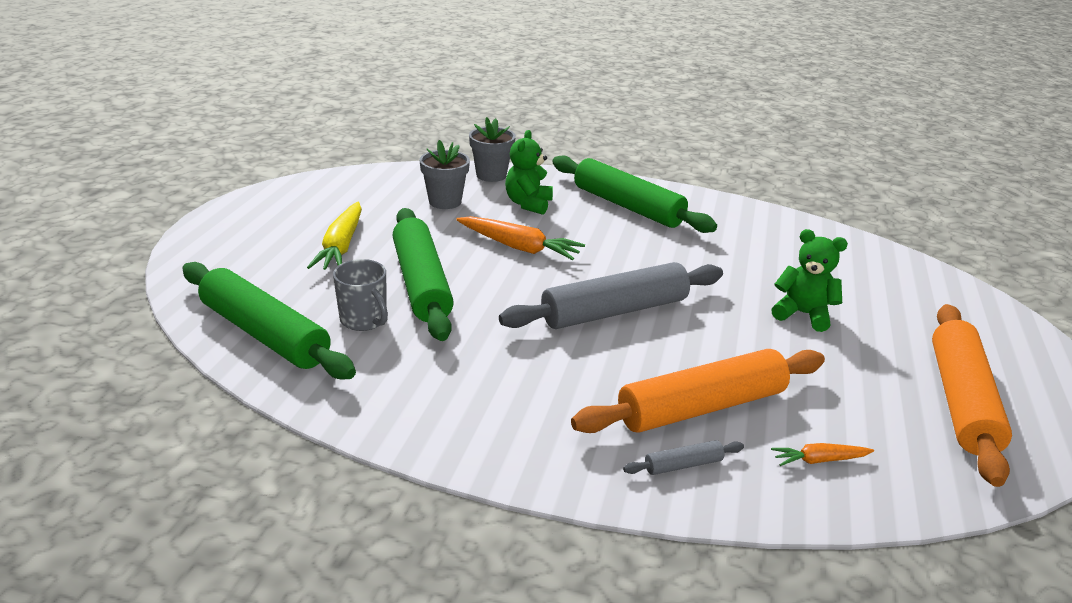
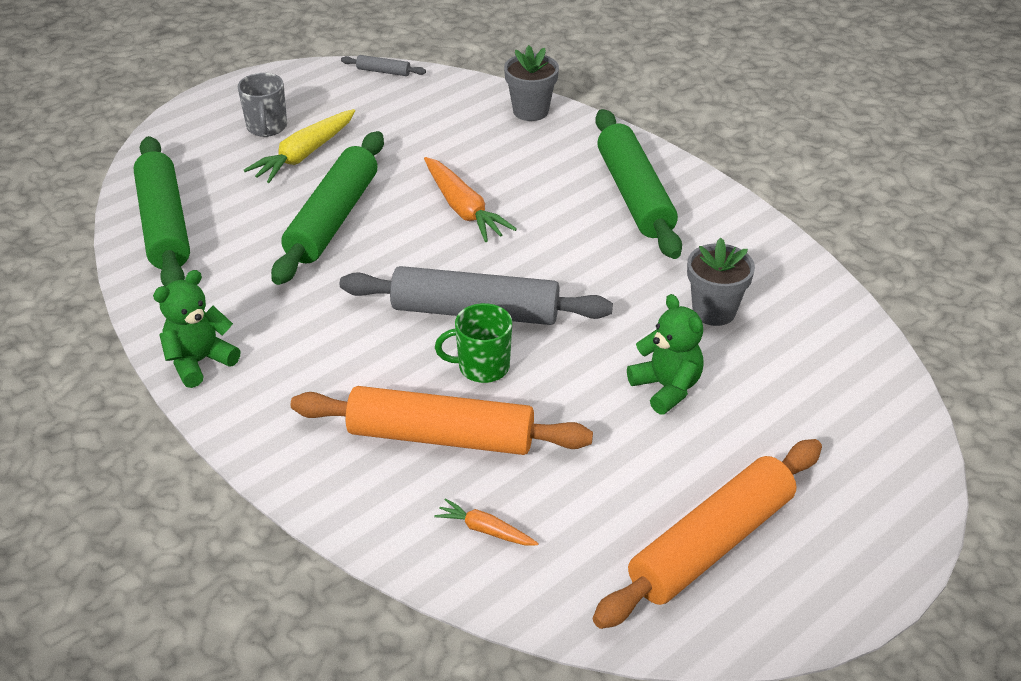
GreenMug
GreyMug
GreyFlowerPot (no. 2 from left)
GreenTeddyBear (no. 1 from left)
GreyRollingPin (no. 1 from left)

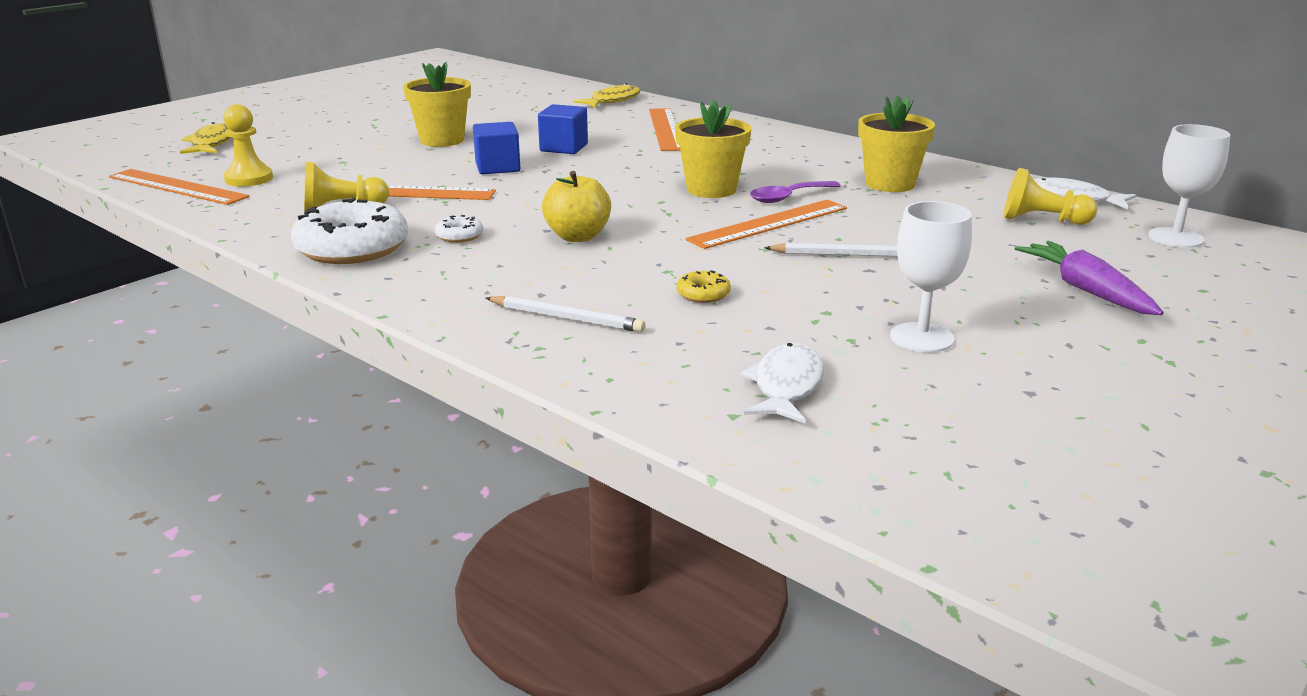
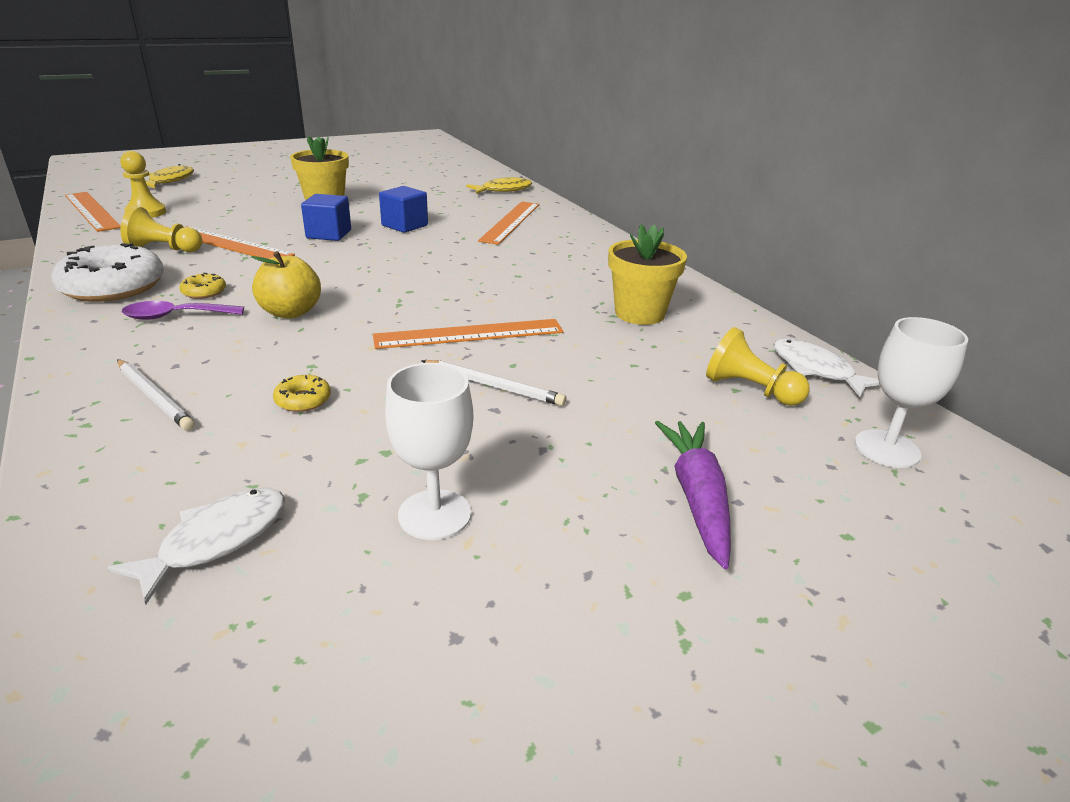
YellowFlowerPot (no. 2 from left in the first image)
PurpleSpoon
YellowDonut (no. 1 from left)

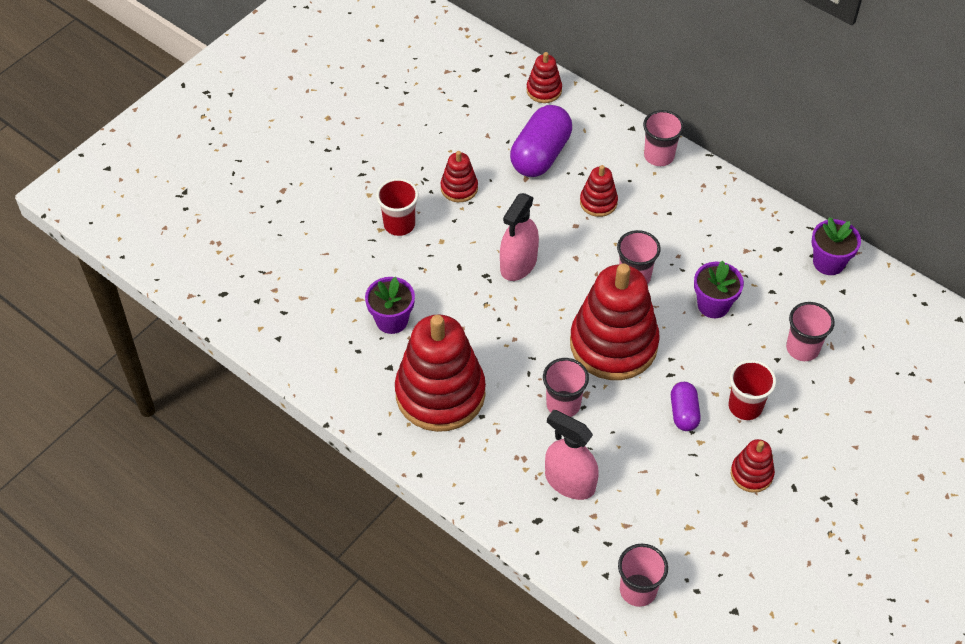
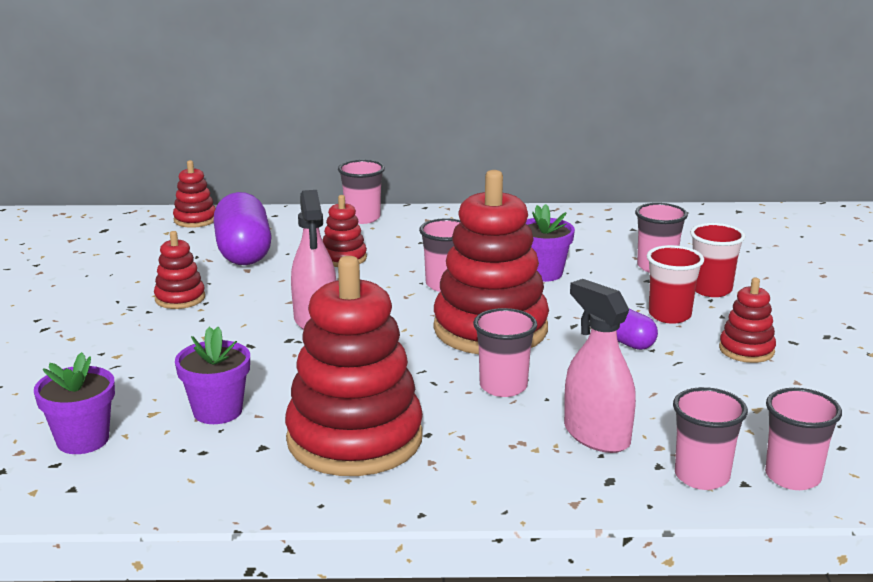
PinkCup (no. 5 from left)
RedCup (no. 2 from left)
PurpleFlowerPot (no. 1 from left)
PinkSprayBottle (no. 2 from left)

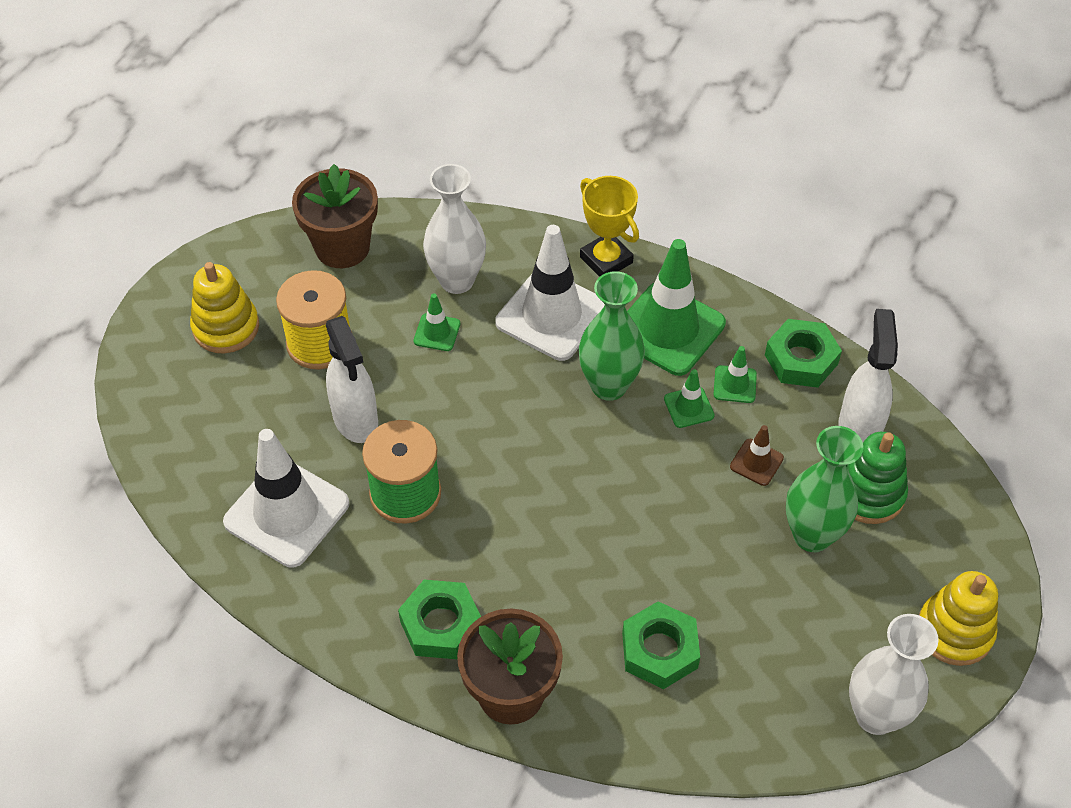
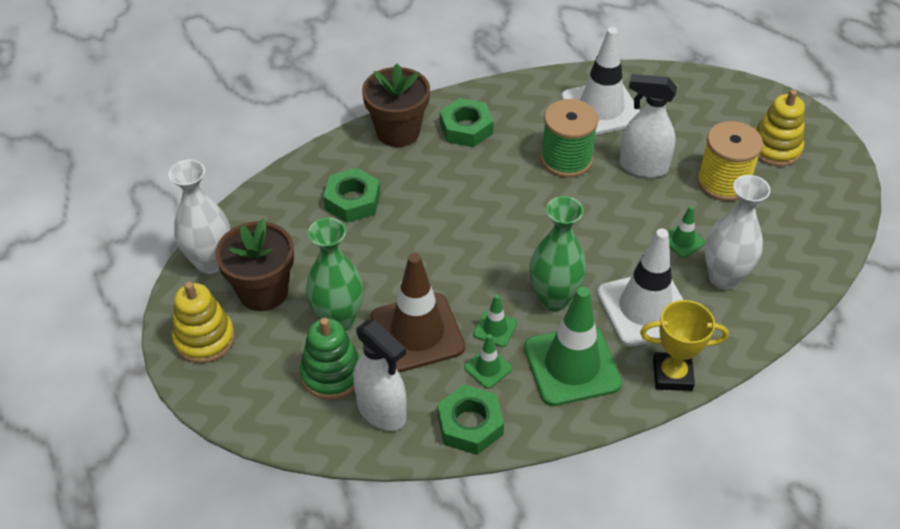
BrownFlowerPot (no. 1 from left)
BrownTrafficCone

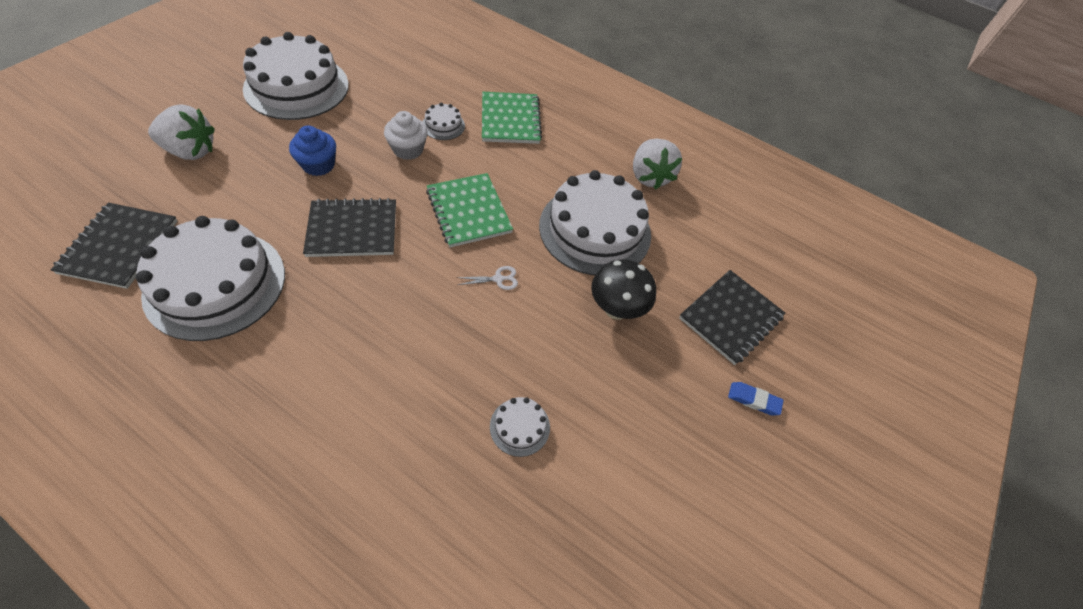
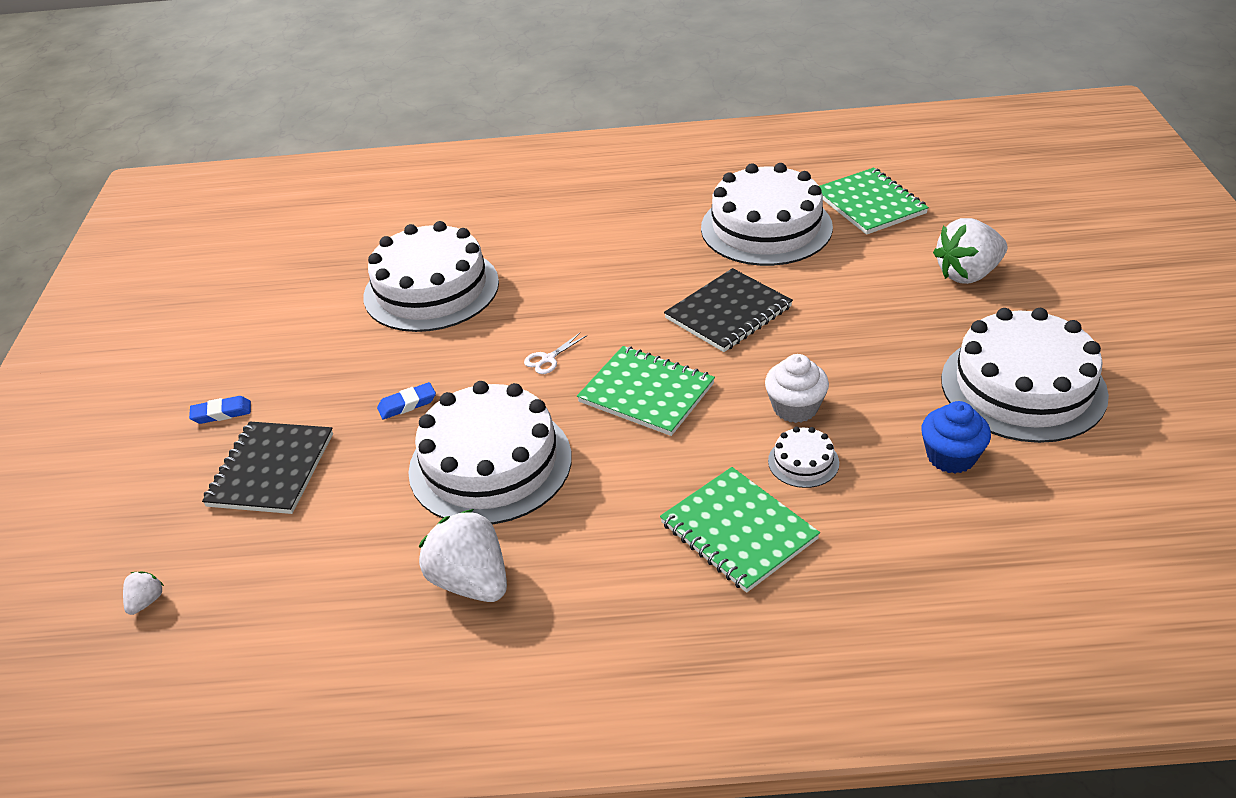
WhiteStrawberry (no. 1 from left)
BlueCupcake
BlueEraser (no. 2 from left)
GreenNotebook (no. 3 from left)
WhiteCake (no. 1 from left)

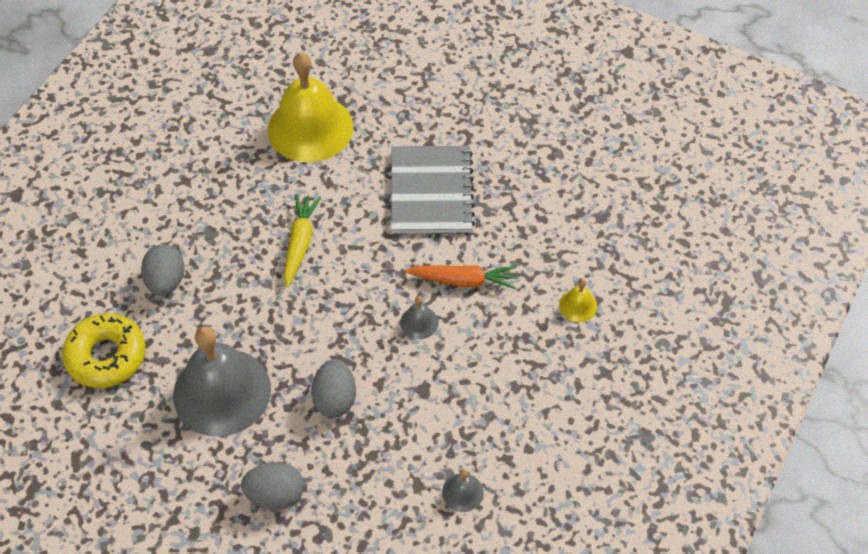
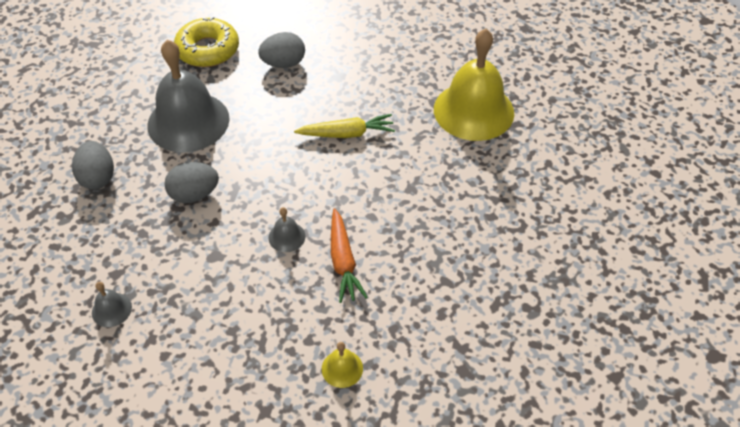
GreyNotebook

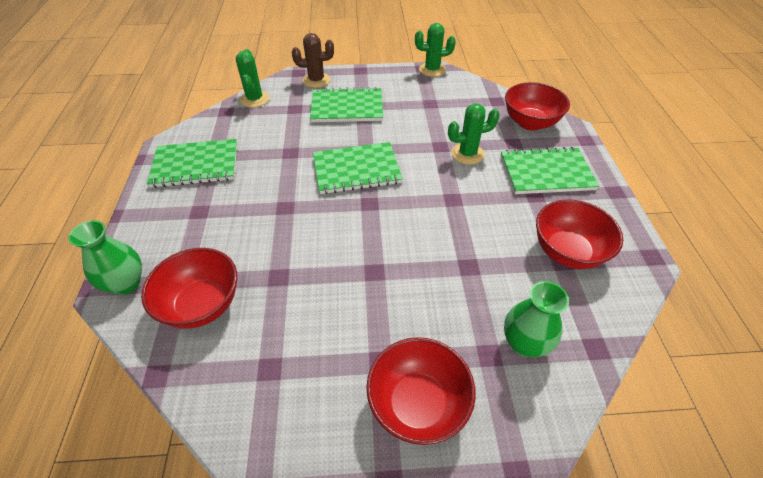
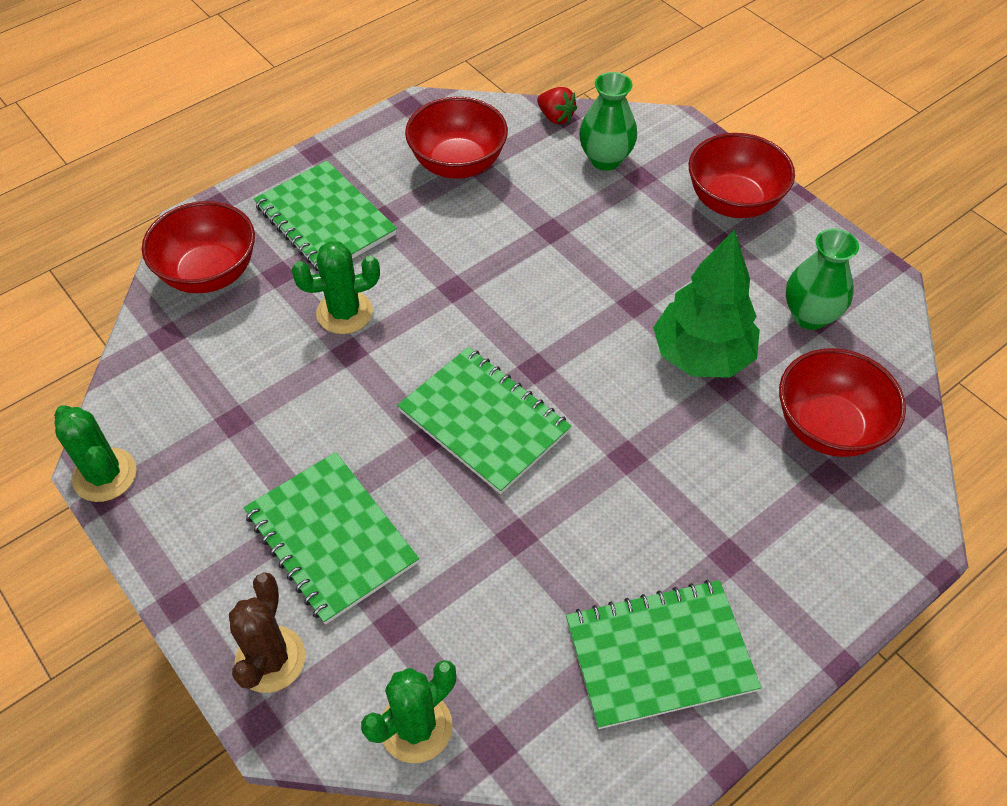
RedStrawberry
GreenTree
GreenVase (no. 2 from left)
GreenNotebook (no. 4 from left)
BrownCactus
GreenCactus (no. 2 from left)

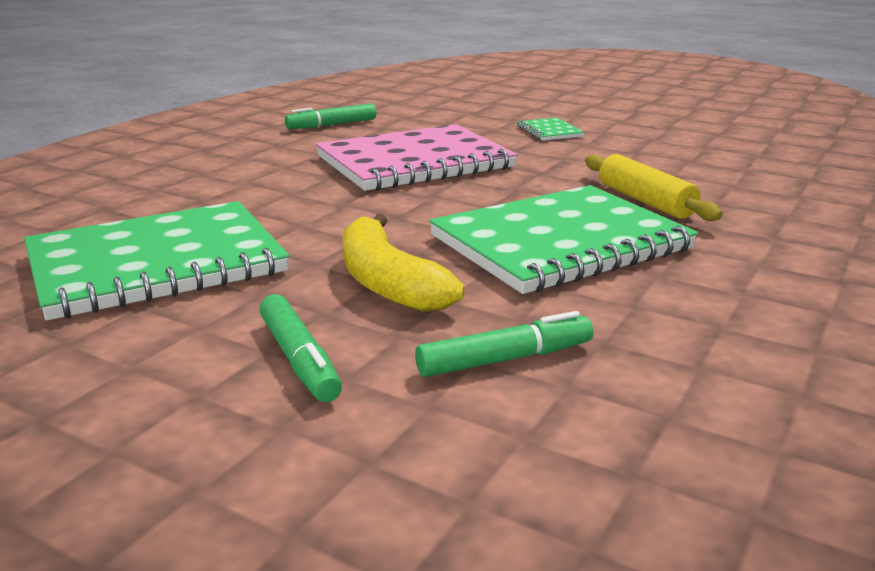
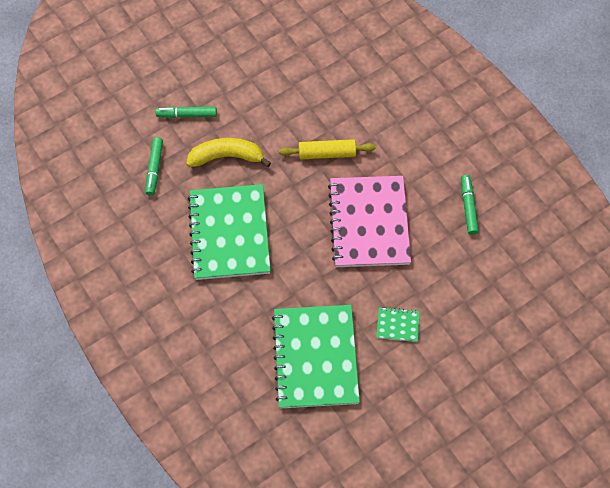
GreenNotebook (no. 2 from left)
YellowRollingPin

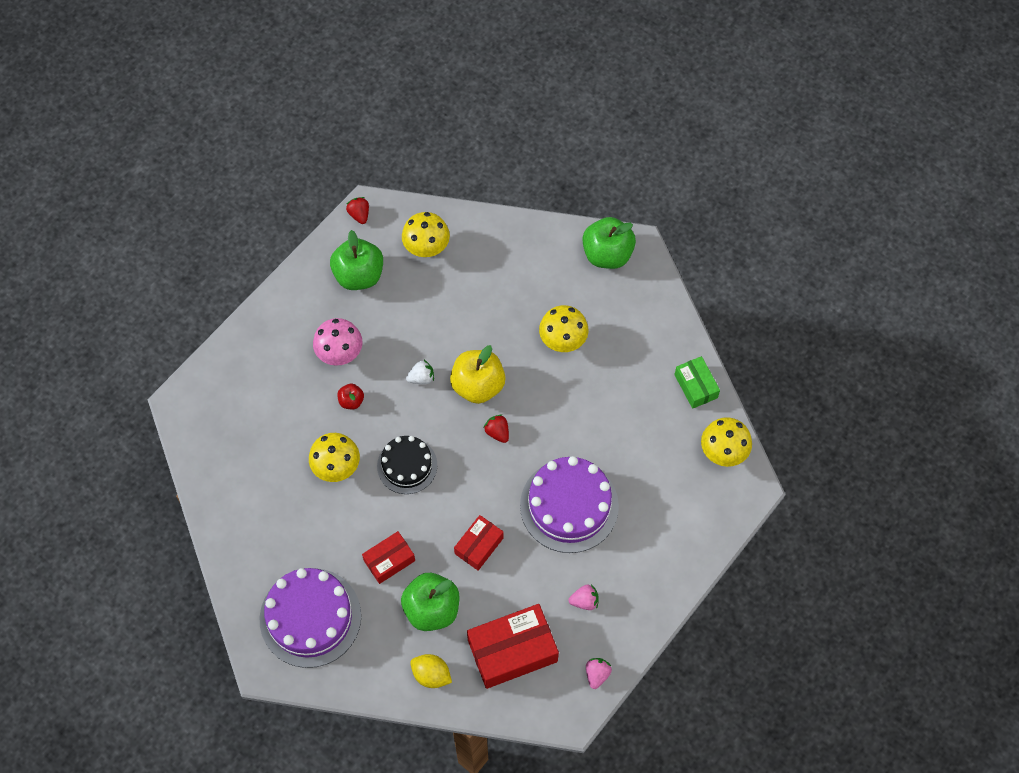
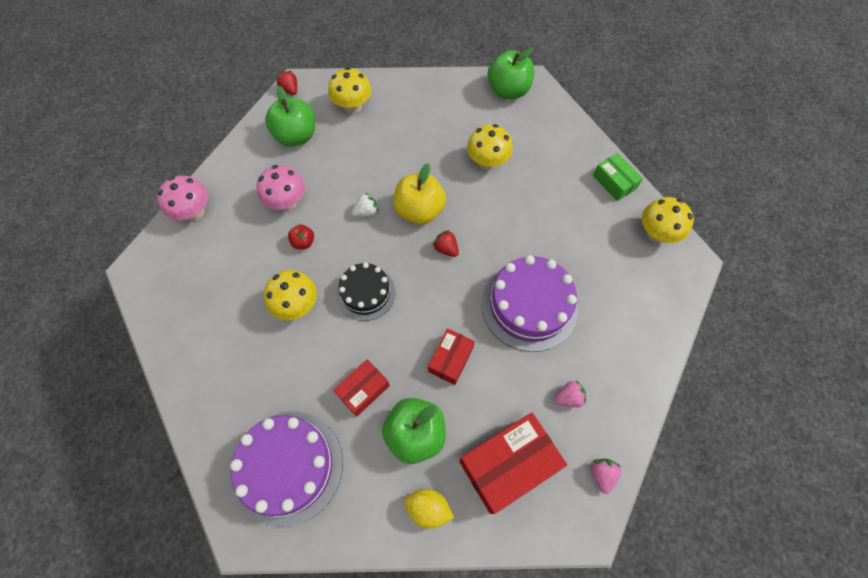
PinkMushroom (no. 1 from left)

